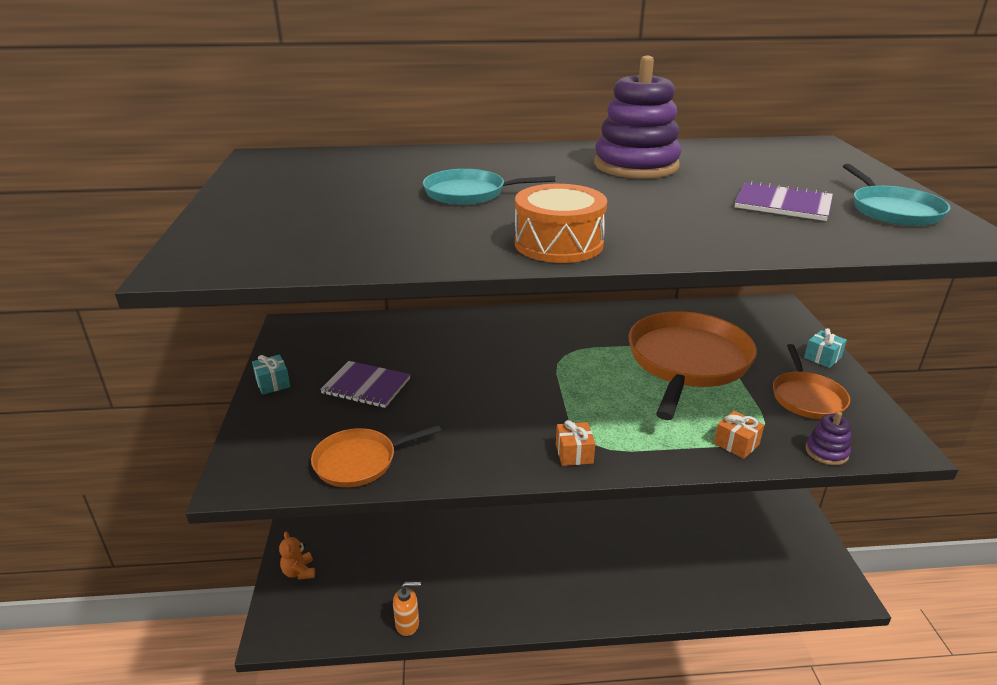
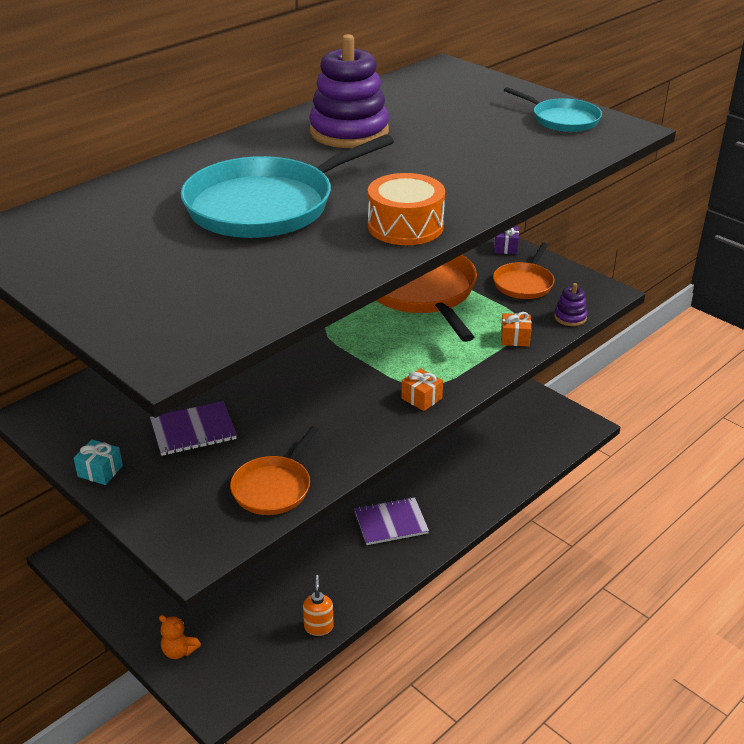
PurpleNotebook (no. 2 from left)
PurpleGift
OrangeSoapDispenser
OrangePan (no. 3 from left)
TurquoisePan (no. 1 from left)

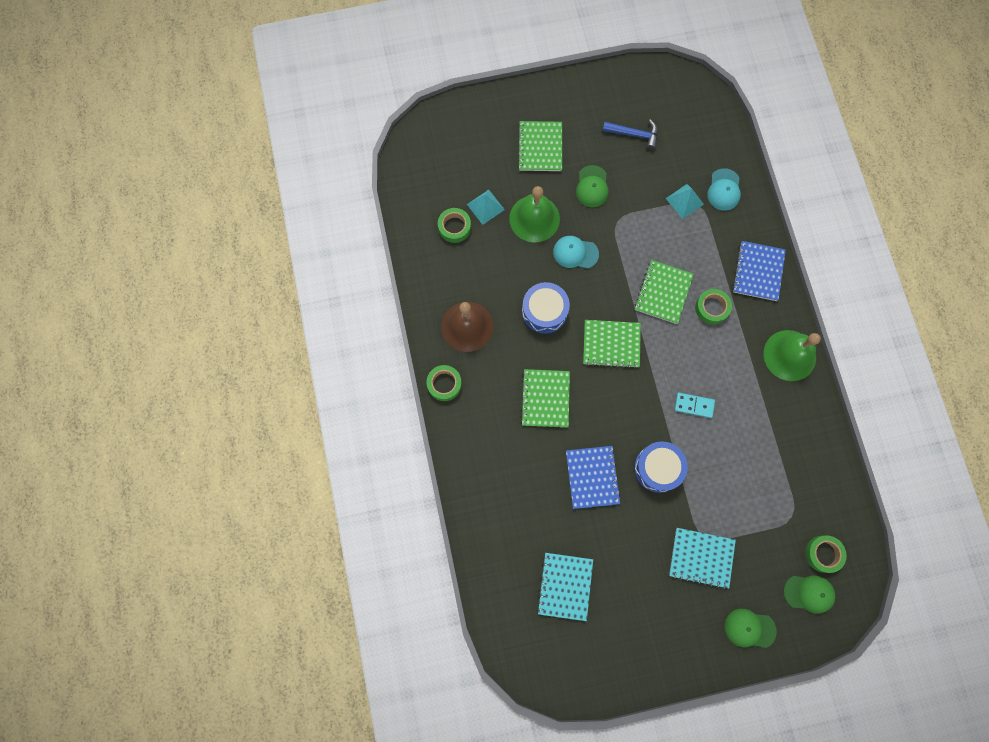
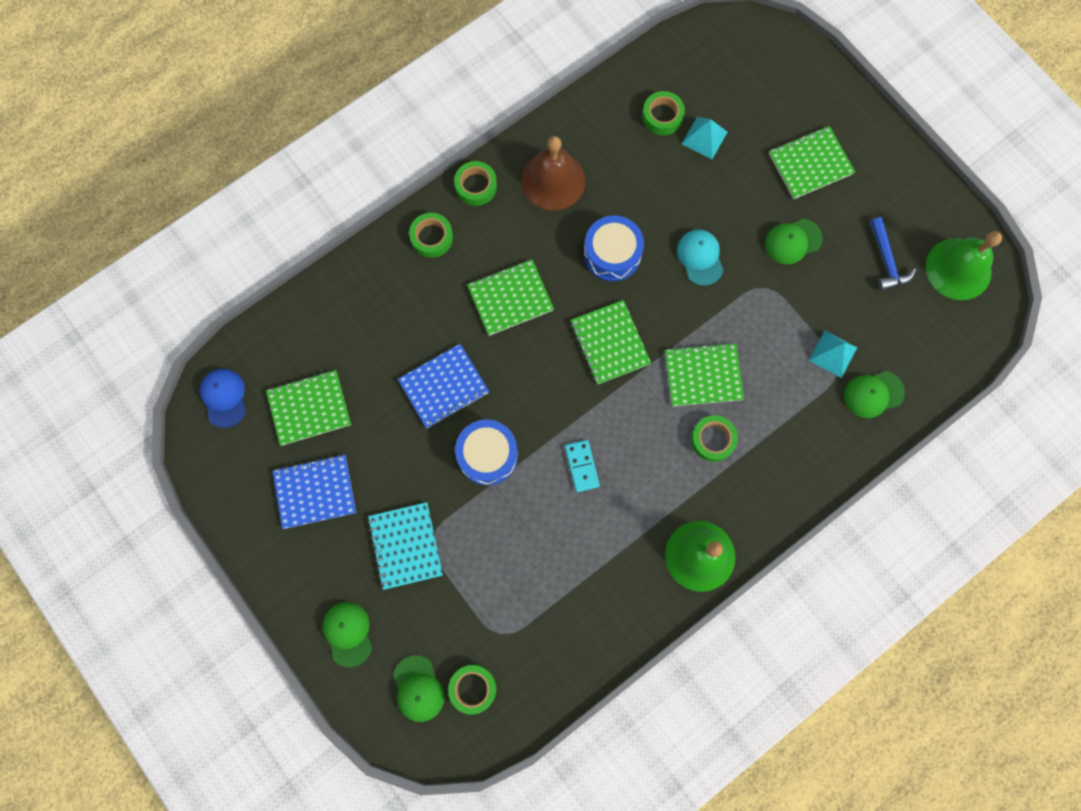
BlueCap
GreenTape (no. 1 from left)
GreenBell (no. 2 from left)
BlueNotebook (no. 1 from left)
GreenNotebook (no. 1 from left)
GreenCap (no. 4 from left)

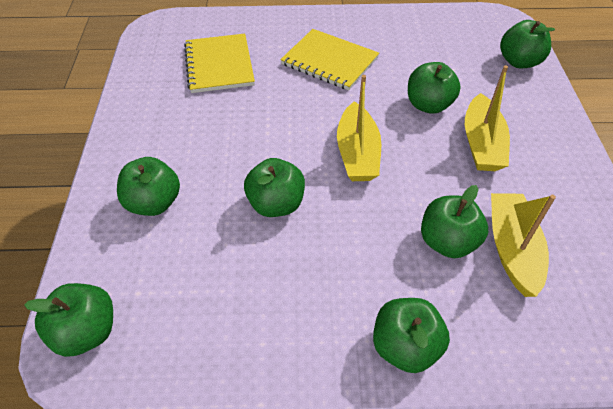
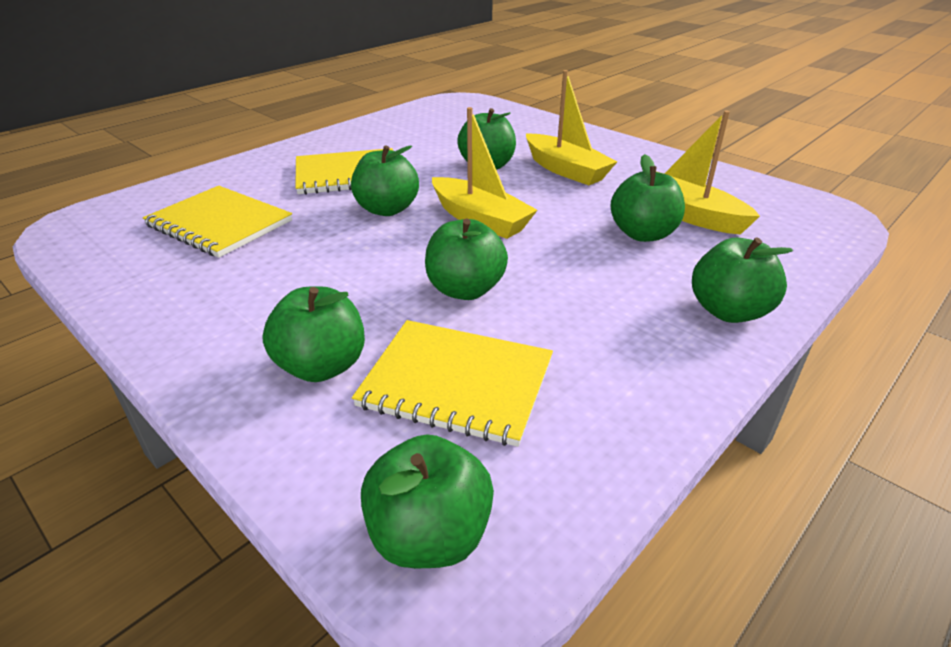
YellowNotebook (no. 3 from left)
GreenApple (no. 2 from left)

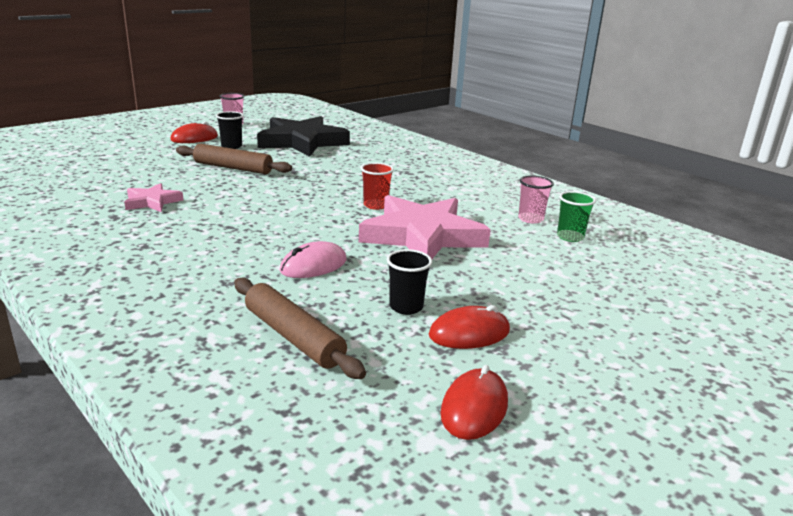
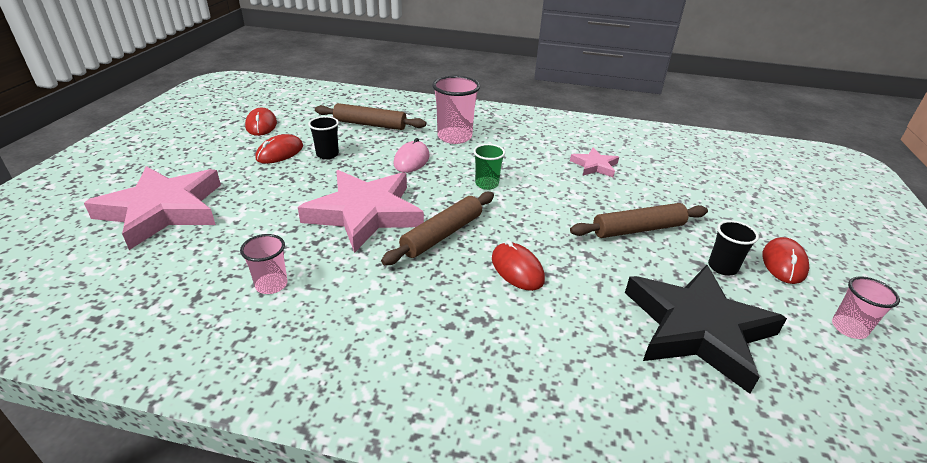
PinkStar (no. 1 from left)
PinkCup (no. 2 from left)
RedMouse (no. 3 from left)
GreenCup
BrownRollingPin (no. 2 from left)

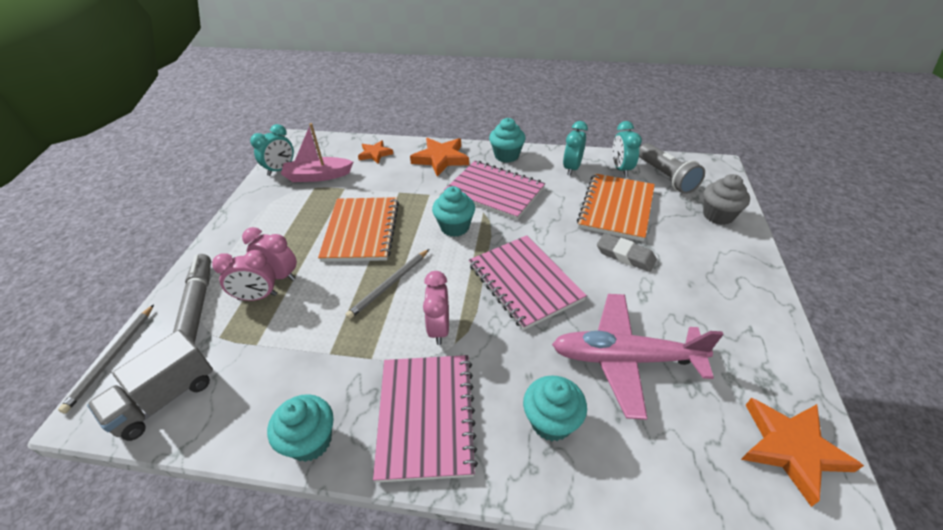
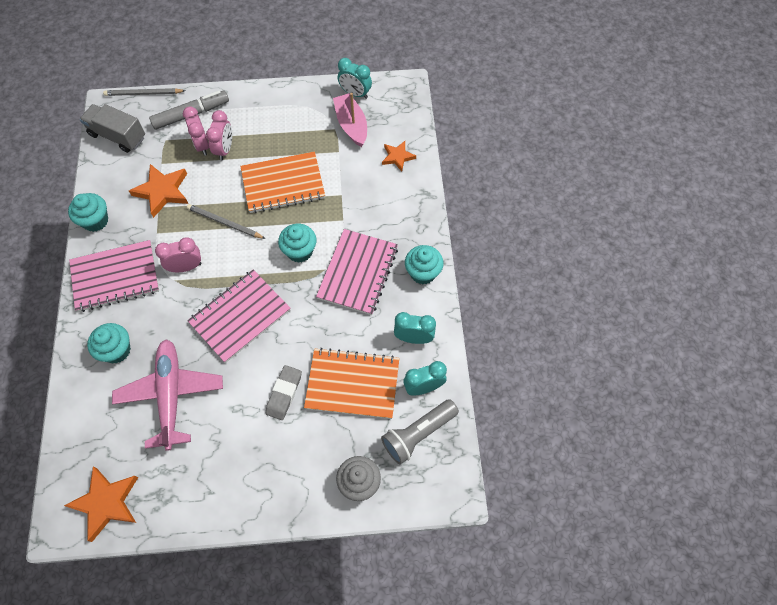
OrangeStar (no. 2 from left)

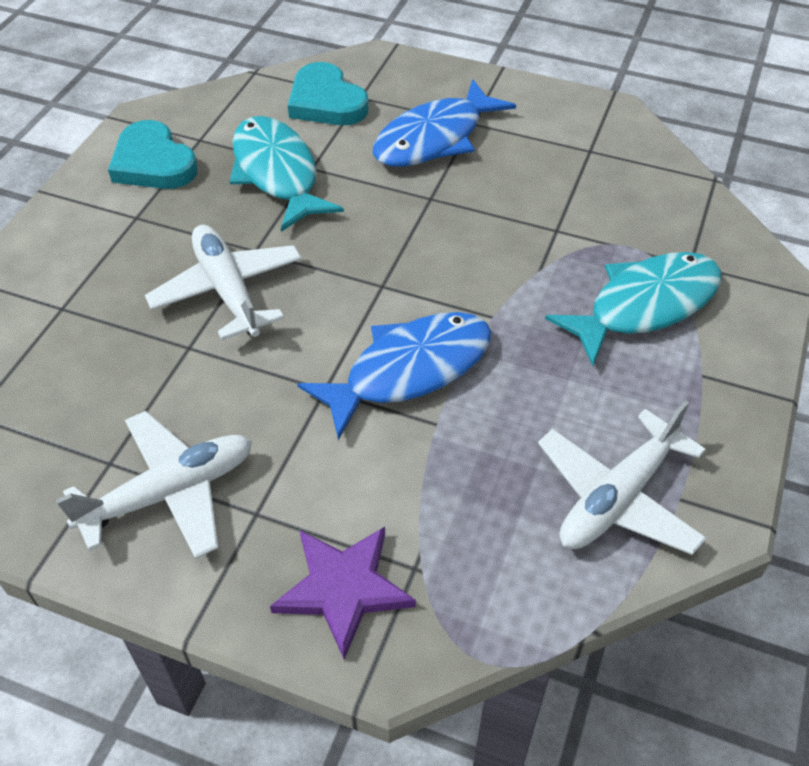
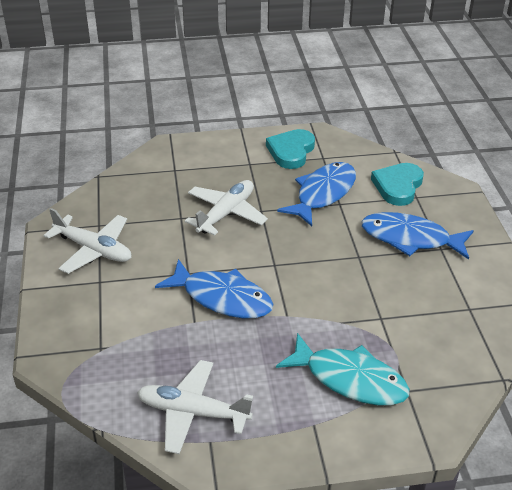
PurpleStar
BlueFish (no. 2 from left)

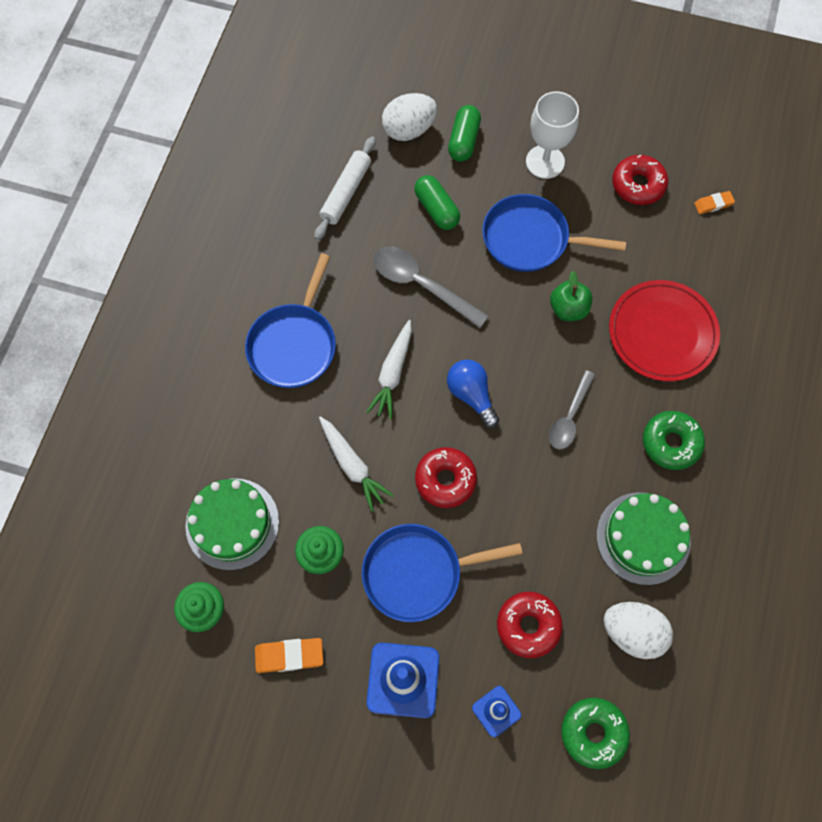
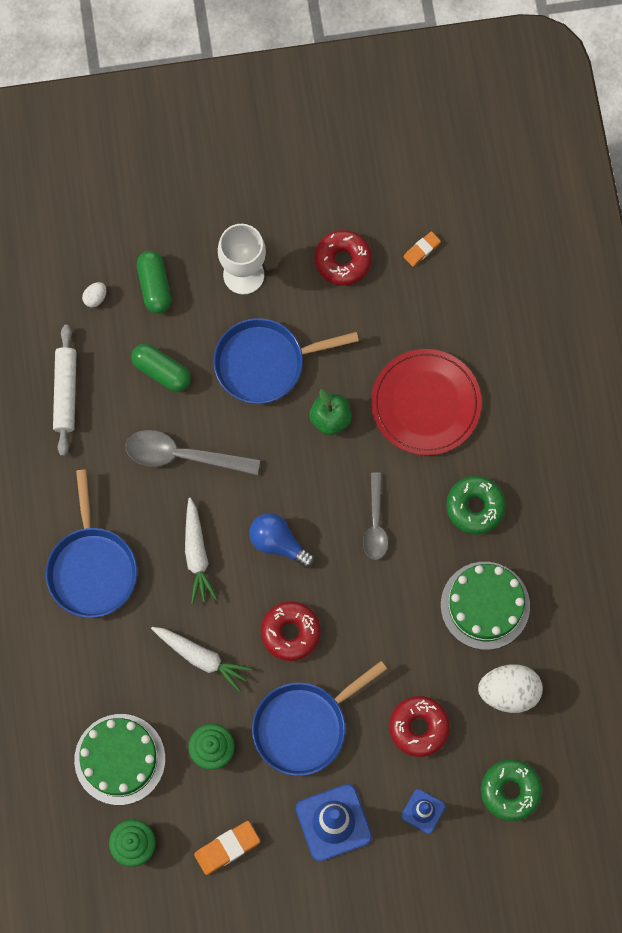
WhiteEgg (no. 1 from left)

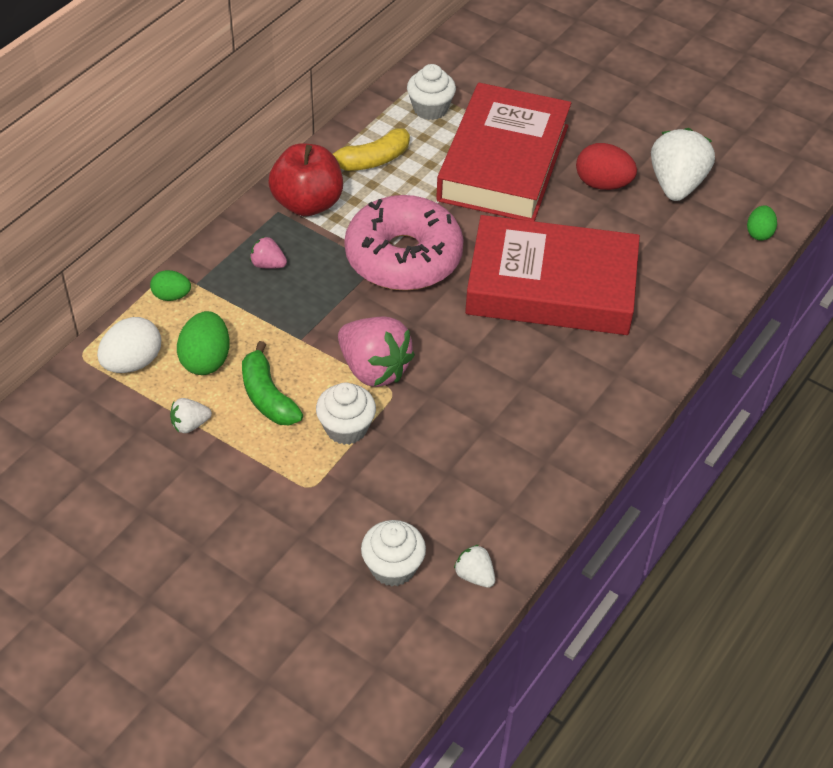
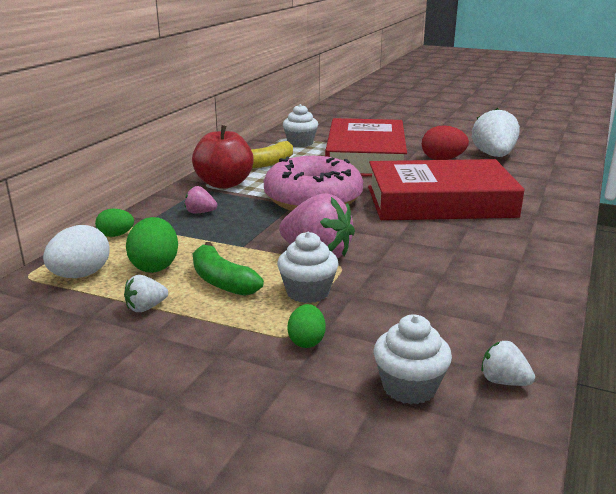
GreenEgg (no. 3 from left)

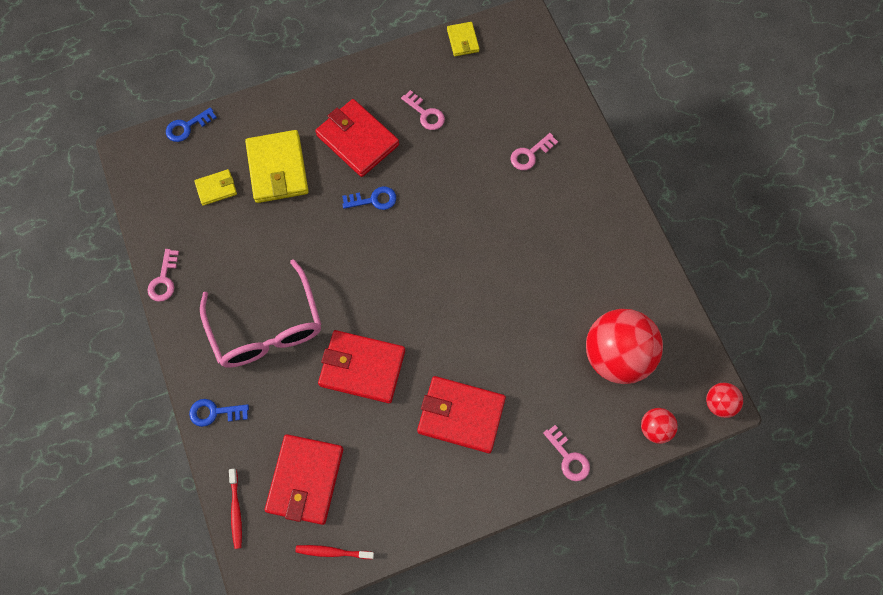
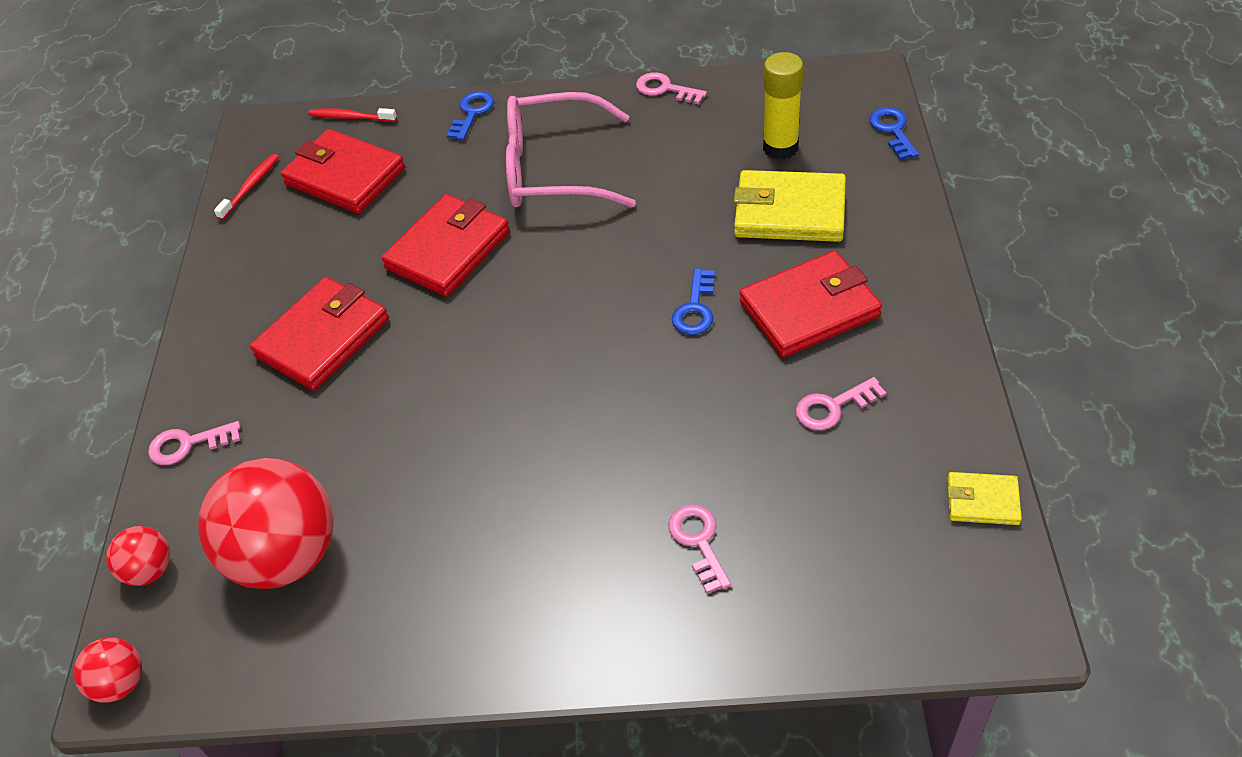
YellowGlueStick

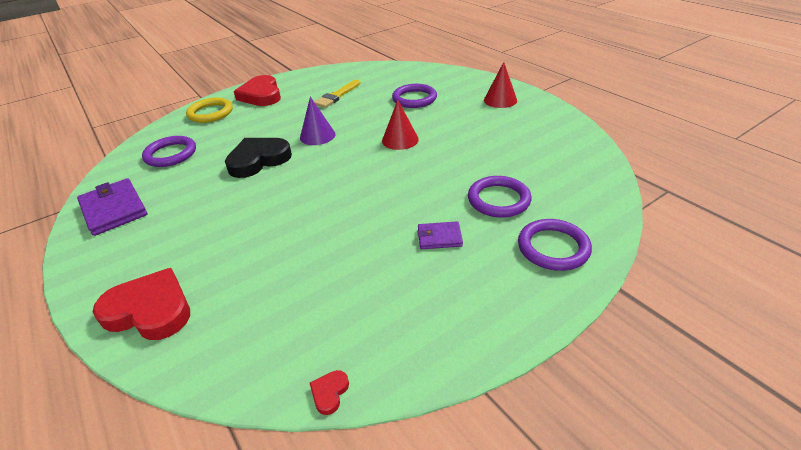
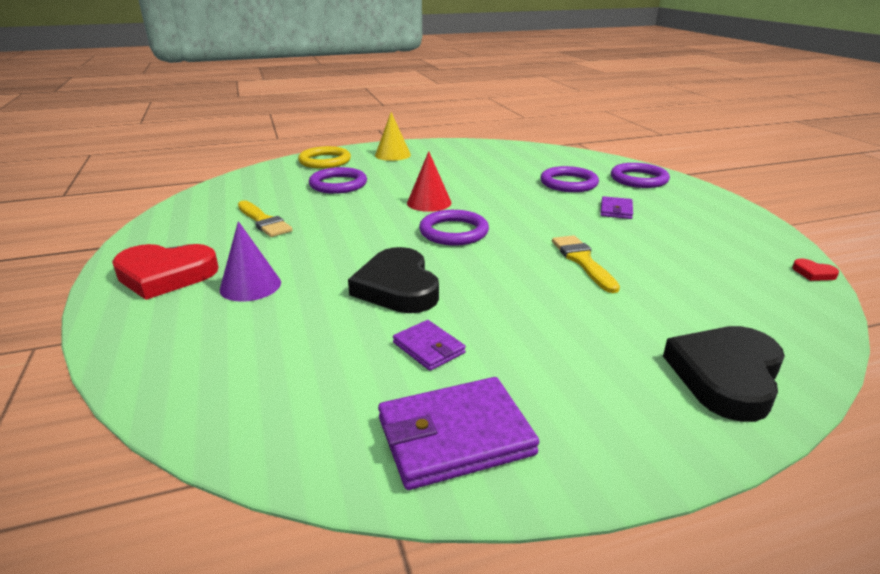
PurpleWallet (no. 1 from left)
YellowBrush (no. 2 from left)
PurpleRing (no. 2 from left)
YellowRing
PurpleCone
BlackHeart (no. 2 from left)
YellowCone

